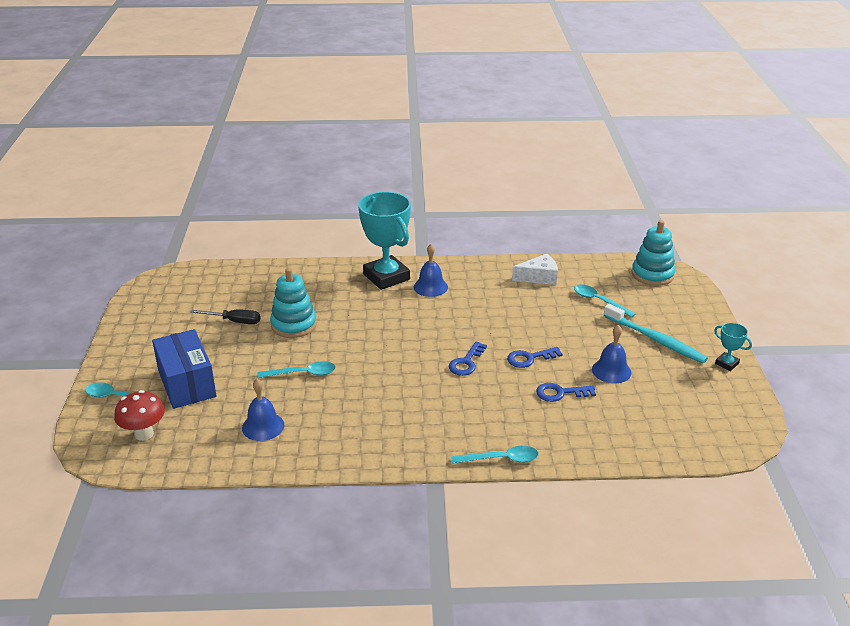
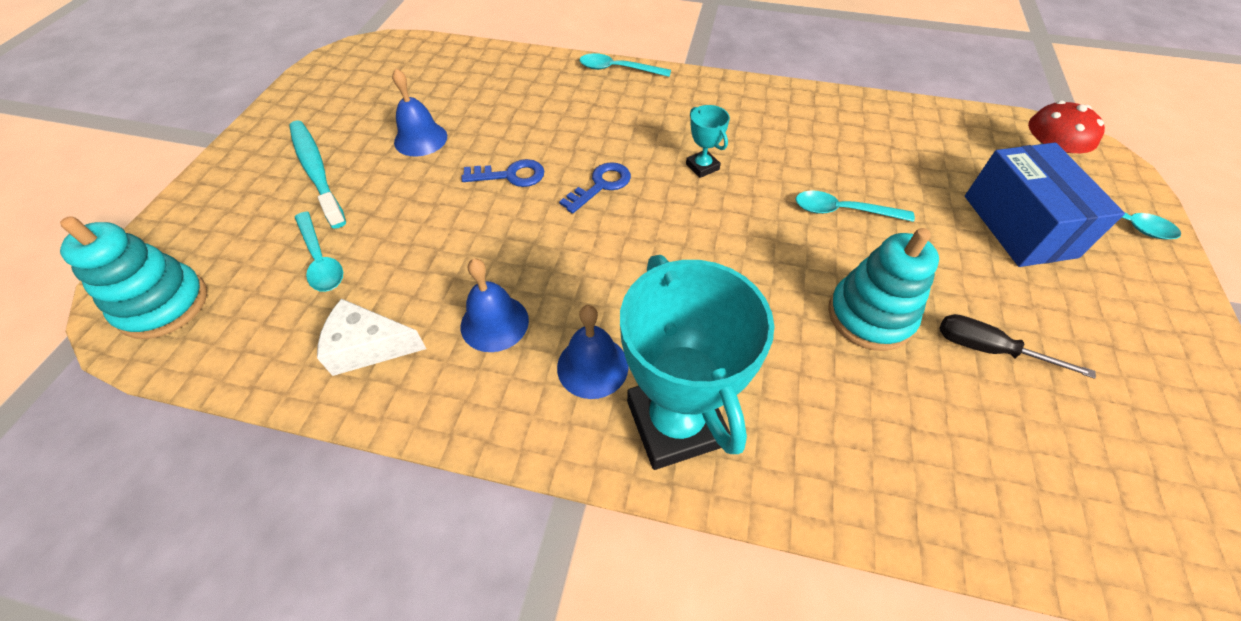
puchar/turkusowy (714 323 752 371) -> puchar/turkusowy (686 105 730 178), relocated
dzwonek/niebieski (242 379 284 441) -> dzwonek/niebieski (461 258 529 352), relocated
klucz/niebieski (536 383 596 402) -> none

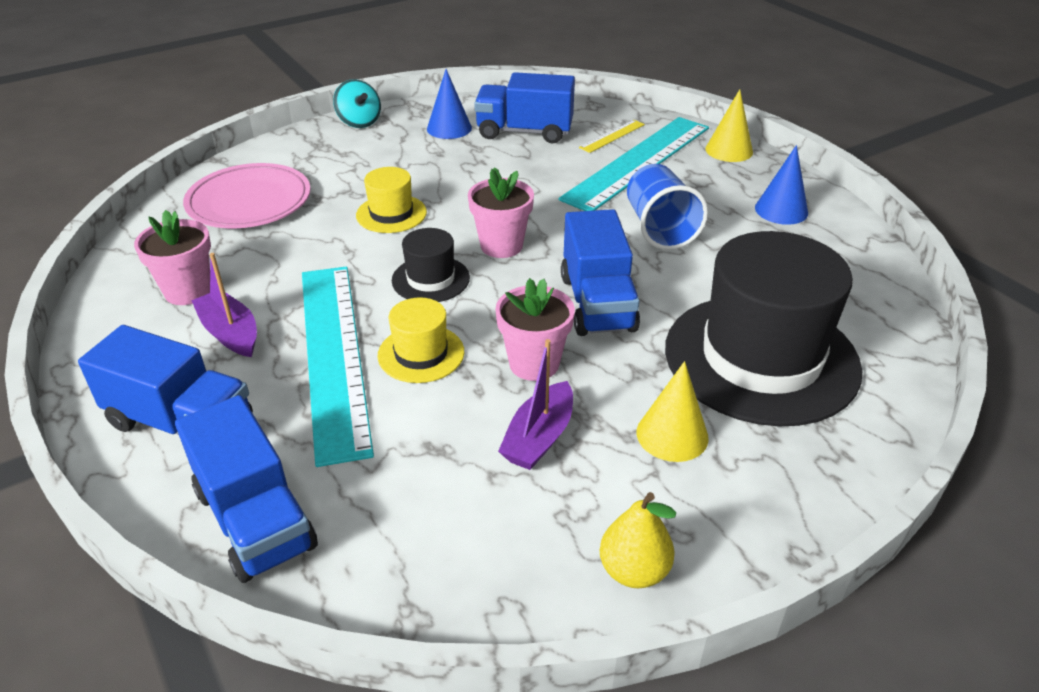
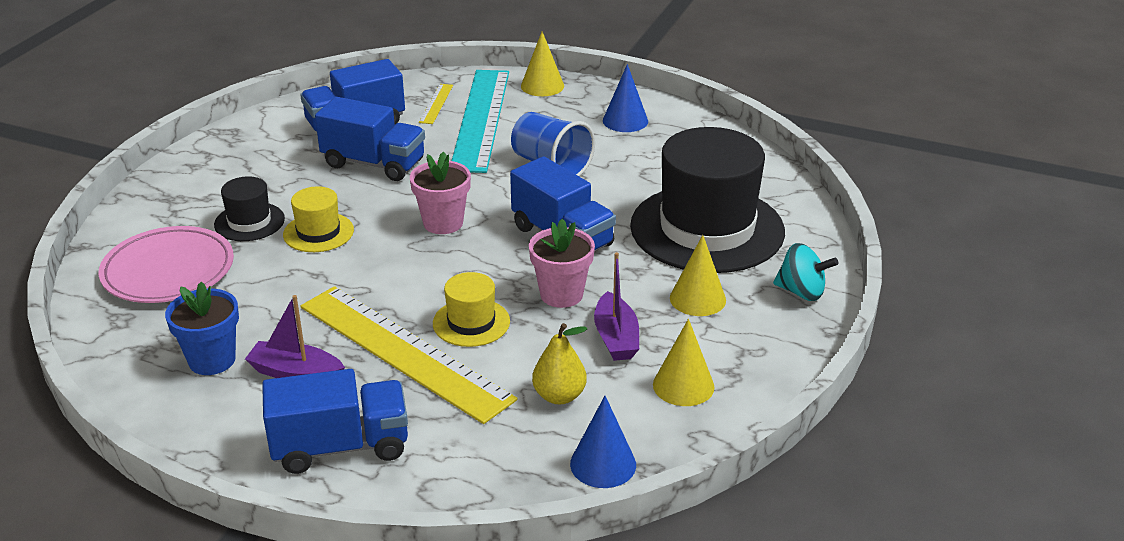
stożek/niebieski (427 69 472 139) -> stożek/niebieski (570 396 636 488), relocated
bączek/turkusowy (333 79 381 128) -> bączek/turkusowy (773 243 838 301), relocated
doniczka/różowy (134 210 211 305) -> doniczka/niebieski (165 281 239 375)
kapelusz/czarny (392 228 470 302) -> kapelusz/czarny (214 176 285 241), relocated
linijka/turkusowy (302 267 374 467) -> linijka/żółty (301 286 518 424)
ciężarówka/niebieski (175 395 318 583) -> ciężarówka/niebieski (315 97 425 181), relocated
gruszka/żółty (600 492 676 588) -> gruszka/żółty (532 323 587 404), relocated
none -> stożek/żółty (653 319 715 406)

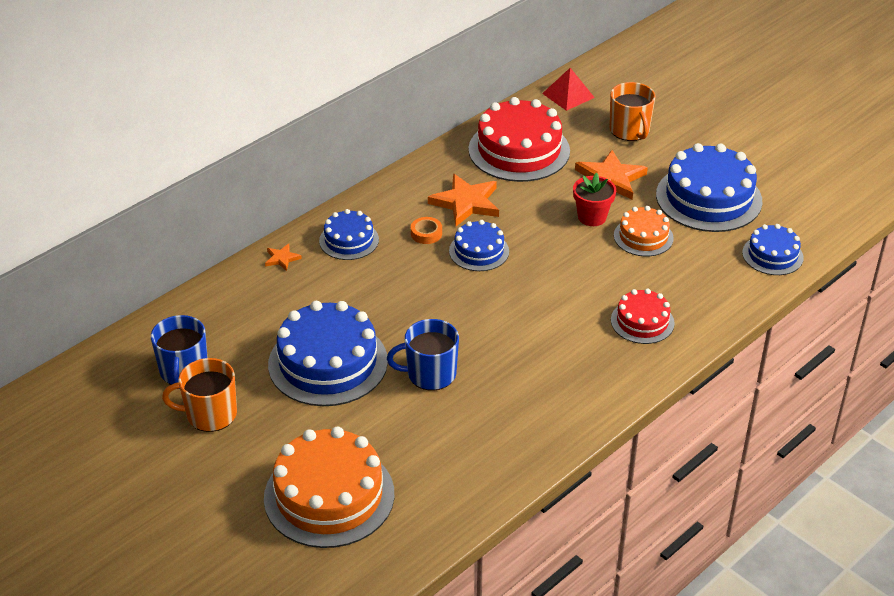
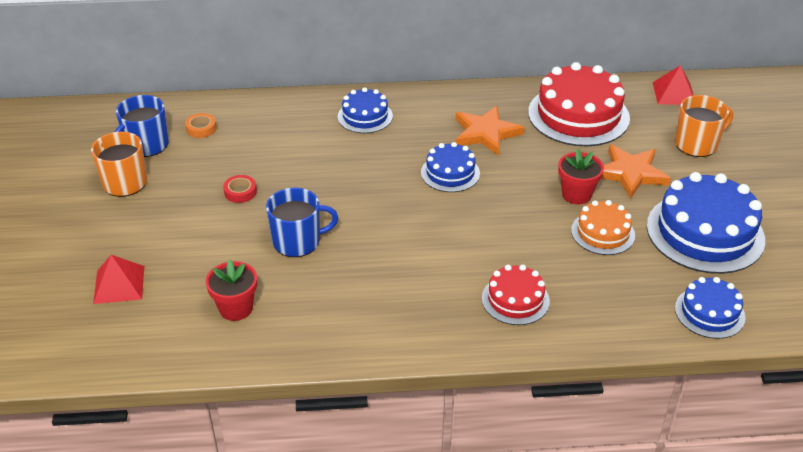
kubek/pomarańczowy (609 82 656 141) -> kubek/pomarańczowy (675 95 733 157), 135 degrees counterclockwise
taśma klejąca/pomarańczowy (411 217 442 244) -> taśma klejąca/pomarańczowy (185 113 216 138), relocated
gwiazda/pomarańczowy (265 244 302 271) -> none
tort/niebieski (268 301 388 406) -> taśma klejąca/czerwony (223 175 257 203)
kubek/niebieski (387 319 459 391) -> kubek/niebieski (266 188 338 257), 135 degrees clockwise
tort/pomarańczowy (264 427 394 548) -> piramida/czerwony (93 255 144 304)
none -> doniczka/czerwony (206 259 257 321)

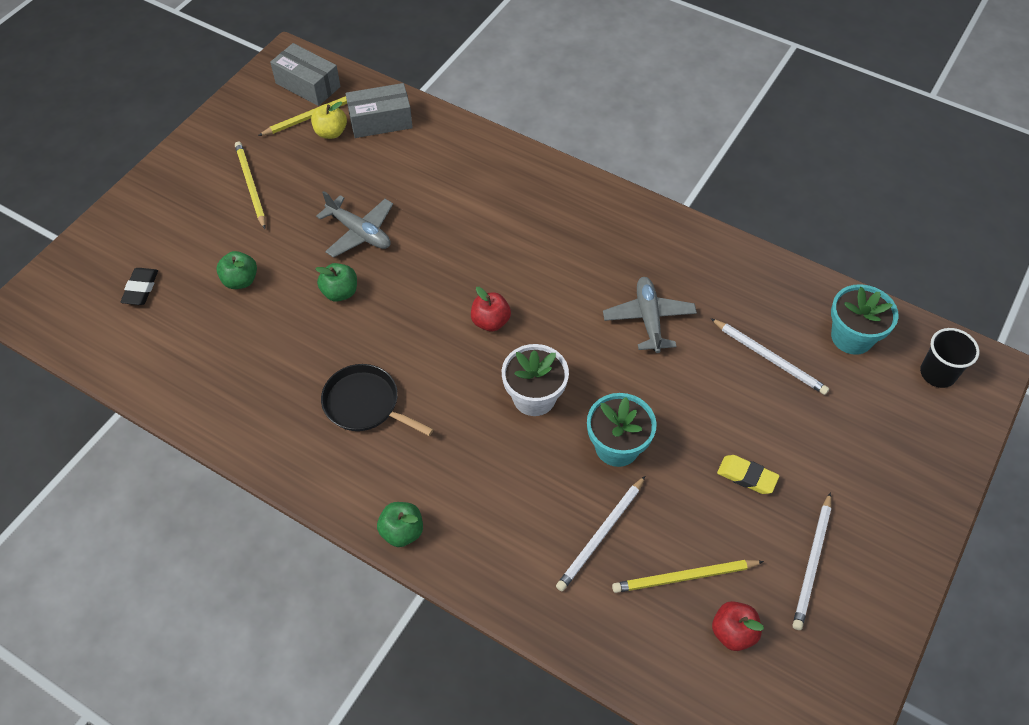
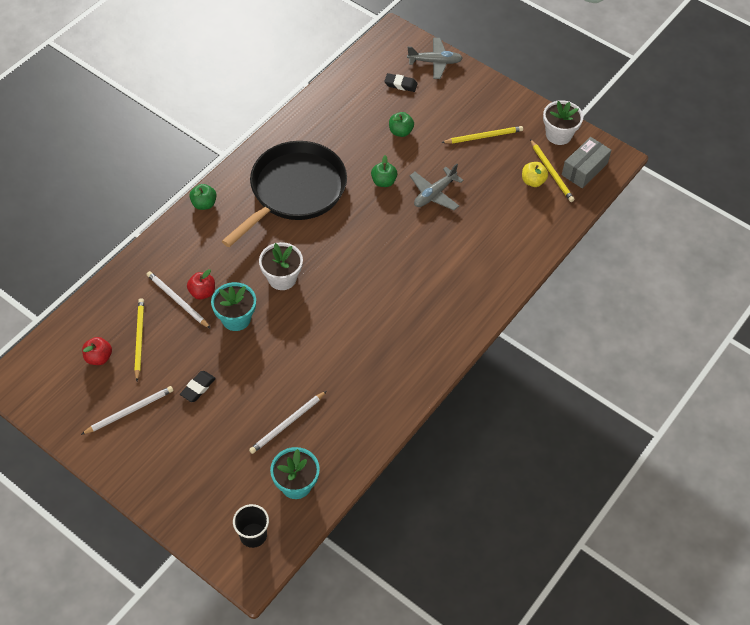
pudełko/szary (345 83 413 138) -> none
samolot/szary (603 277 697 353) -> samolot/szary (407 38 463 79), relocated
jabłko/czerwony (471 287 511 332) -> jabłko/czerwony (187 269 215 300), relocated
patelnia/czarny (321 364 434 436) -> patelnia/czarny (222 141 347 247), x2.02
gumka do mazania/żółty (717 455 779 494) -> gumka do mazania/czarny (180 371 216 402)
ołówek/biały (793 492 831 630) -> ołówek/biały (81 386 173 435), 120 degrees clockwise
none -> doniczka/biały (543 100 583 145)

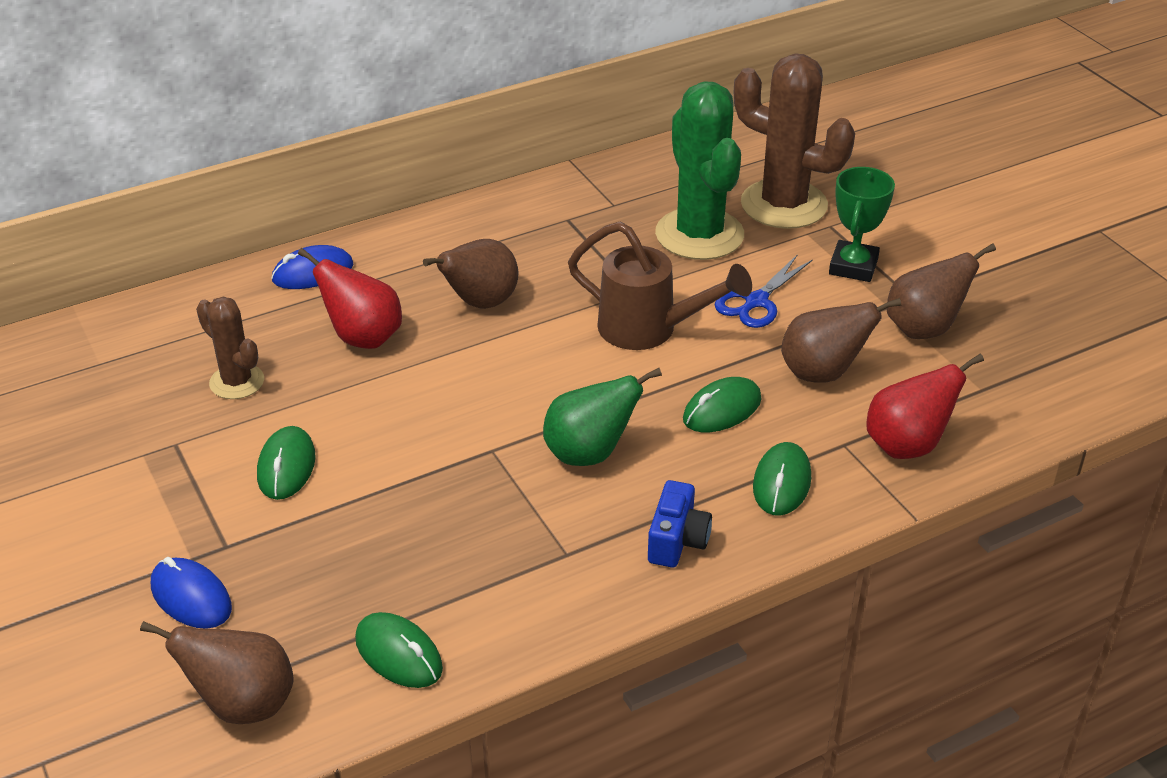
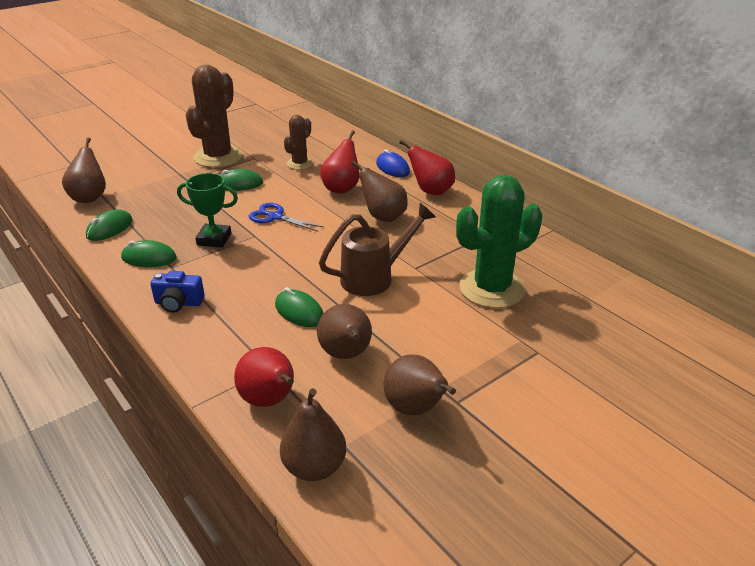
kaktus/brązowy (734 53 855 229) -> kaktus/brązowy (186 65 243 168), relocated
puchar/zielony (829 167 895 282) -> puchar/zielony (177 173 238 248), relocated
konewka/brązowy (568 222 752 350) -> konewka/brązowy (319 203 436 296), 135 degrees counterclockwise
nożyczki/niebieski (714 255 813 328) -> nożyczki/niebieski (249 203 324 232), relocated
gruszka/zielony (543 368 662 466) -> none
myszka/zielony (753 442 811 516) -> myszka/zielony (121 240 177 267), relocated
myszka/niebieski (151 557 232 629) -> none
none -> gruszka/czerwony (399 140 455 195)
none -> gruszka/brązowy (280 388 346 481)

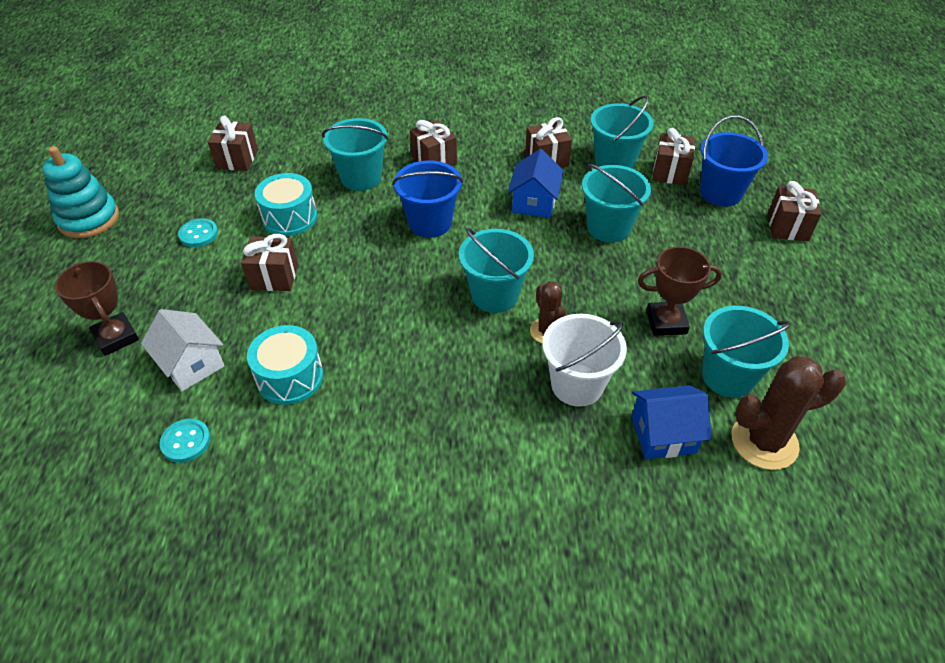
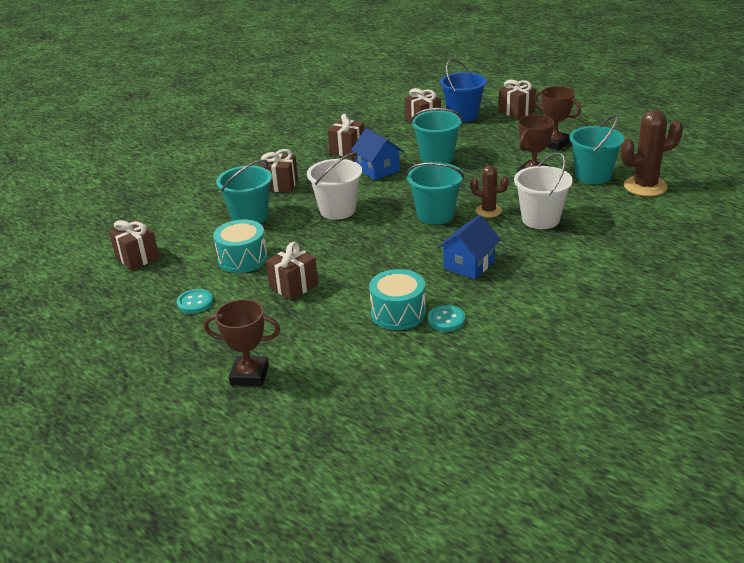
wiadro/turkusowy (591 95 654 169) -> none
zabawka nakładanka/turkusowy (42 146 119 238) -> none
wiadro/niebieski (392 160 463 238) -> wiadro/biały (307 152 362 220)
domek/biały (141 309 224 392) -> none
kaktus/brązowy (731 356 846 470) -> kaktus/brązowy (620 110 683 196), 45 degrees clockwise
domek/niebieski (632 385 712 459) -> domek/niebieski (438 215 501 279), relocated
guzik/turkusowy (160 419 211 463) -> guzik/turkusowy (428 305 465 331), relocated
none -> puchar/brązowy (534 86 581 150)

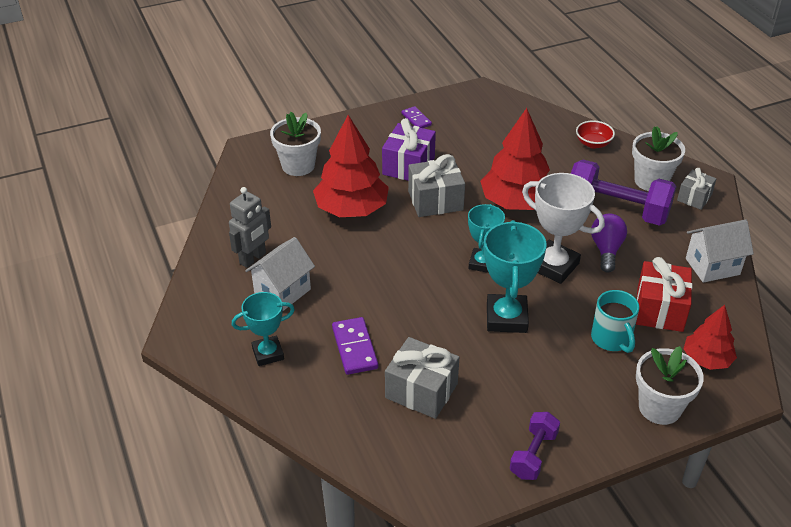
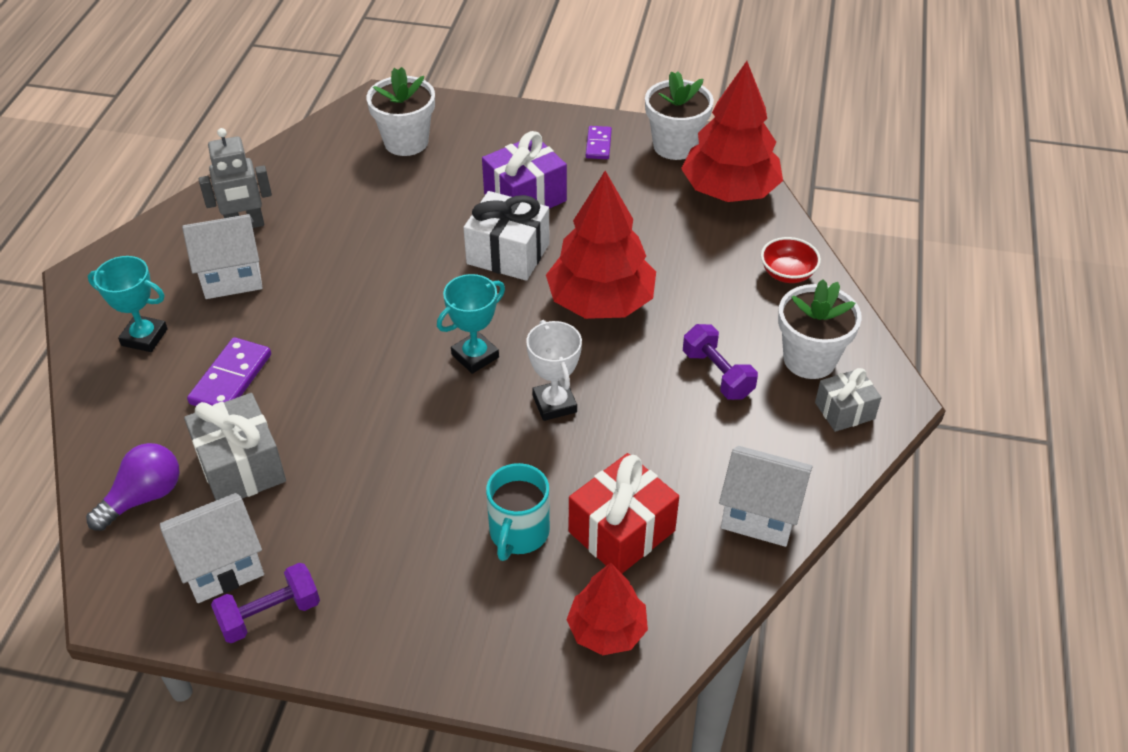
drzewko/czerwony (313 115 389 217) -> drzewko/czerwony (681 61 783 202), relocated
prezent/szary (408 154 465 217) -> prezent/biały (464 191 550 281)
hantel/fioletowy (571 160 677 226) -> hantel/fioletowy (683 324 758 400), x0.54
puchar/biały (522 173 605 284) -> puchar/biały (526 320 582 421), x0.64
żarówka/fioletowy (591 214 627 273) -> żarówka/fioletowy (86 443 179 531), relocated
puchar/turkusowy (484 220 547 333) -> none
doniczka/biały (636 346 704 425) -> doniczka/biały (645 71 714 160), relocated
none -> domek/biały (160 493 264 603)

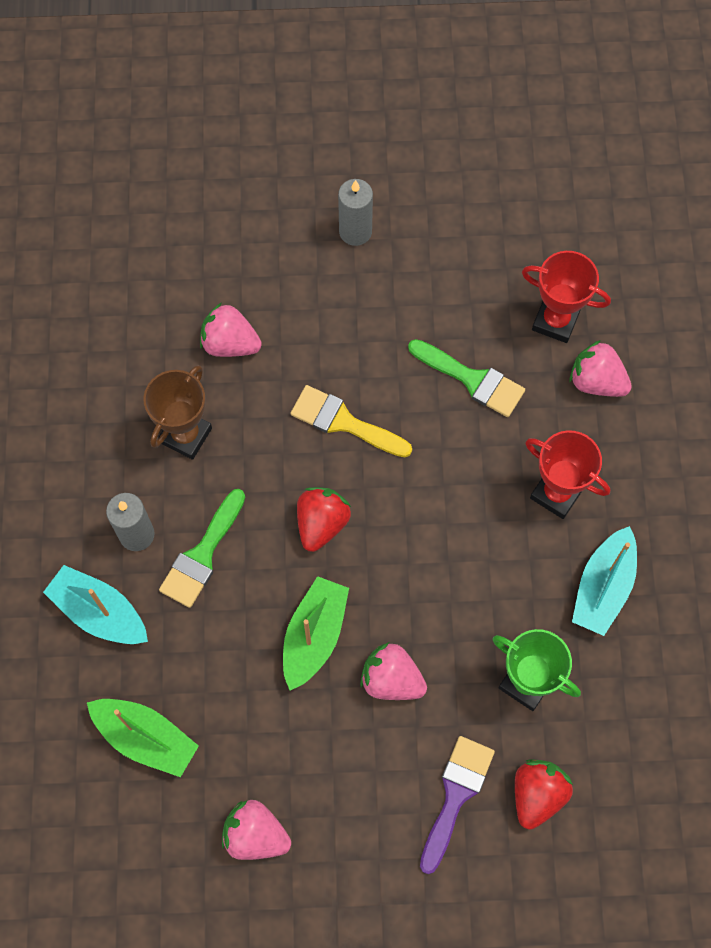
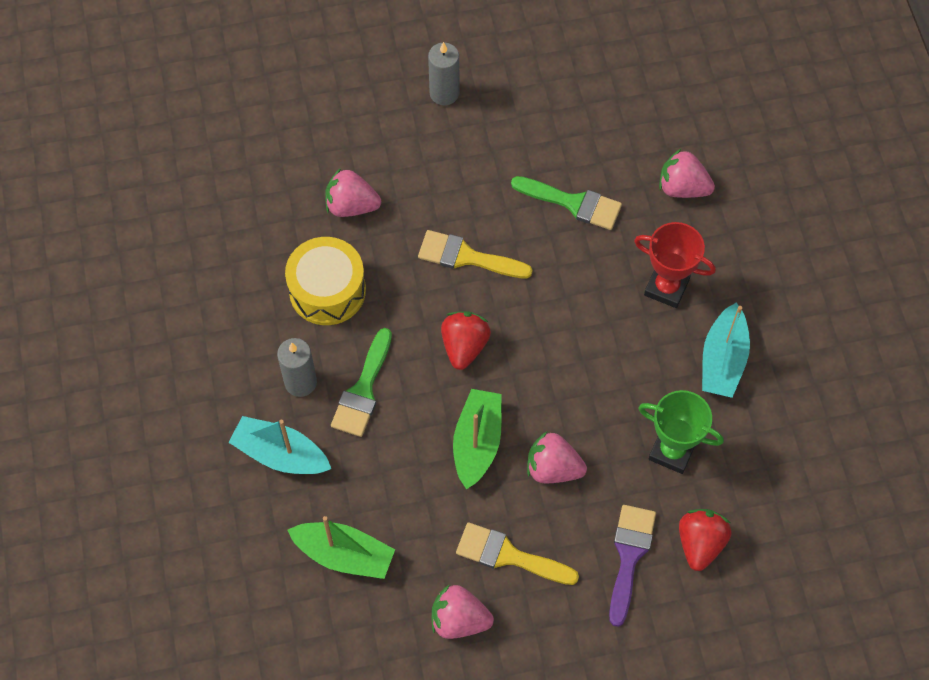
puchar/czerwony (522 251 611 343) -> none
puchar/brązowy (144 365 212 460) -> bęben/żółty (285 237 366 325)
none -> pędzel/żółty (456 522 579 585)

